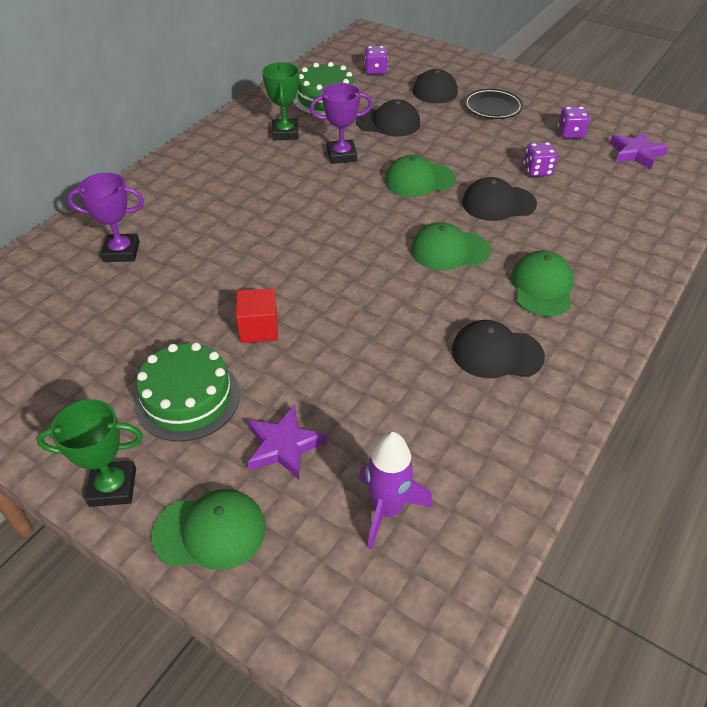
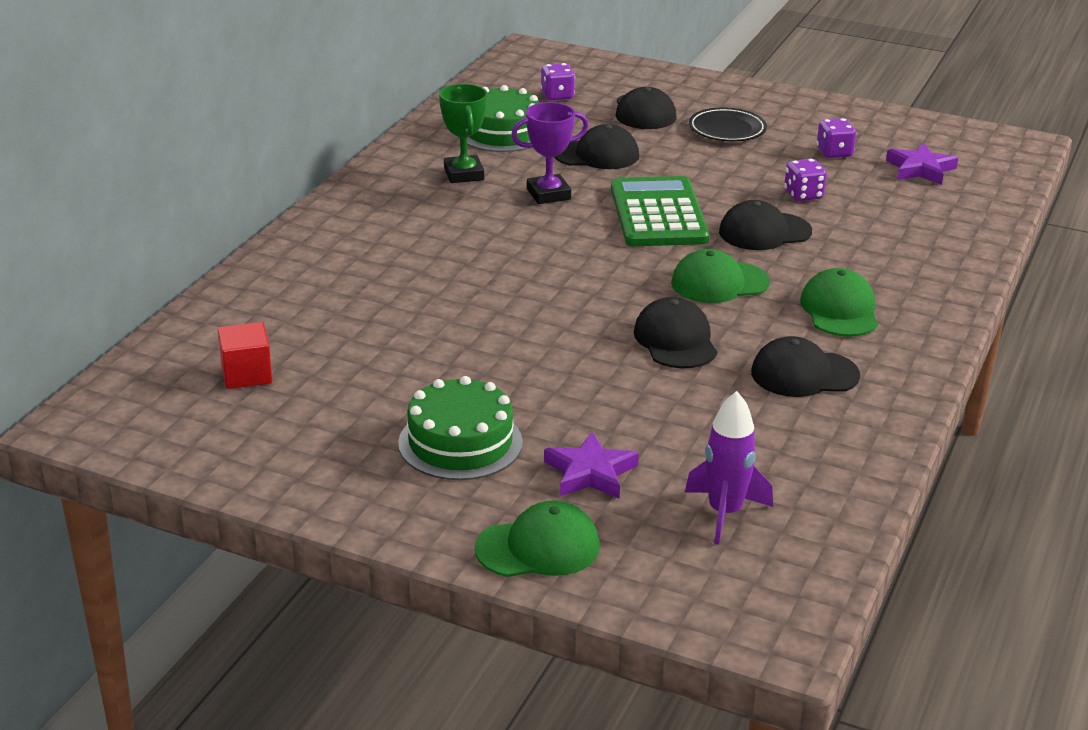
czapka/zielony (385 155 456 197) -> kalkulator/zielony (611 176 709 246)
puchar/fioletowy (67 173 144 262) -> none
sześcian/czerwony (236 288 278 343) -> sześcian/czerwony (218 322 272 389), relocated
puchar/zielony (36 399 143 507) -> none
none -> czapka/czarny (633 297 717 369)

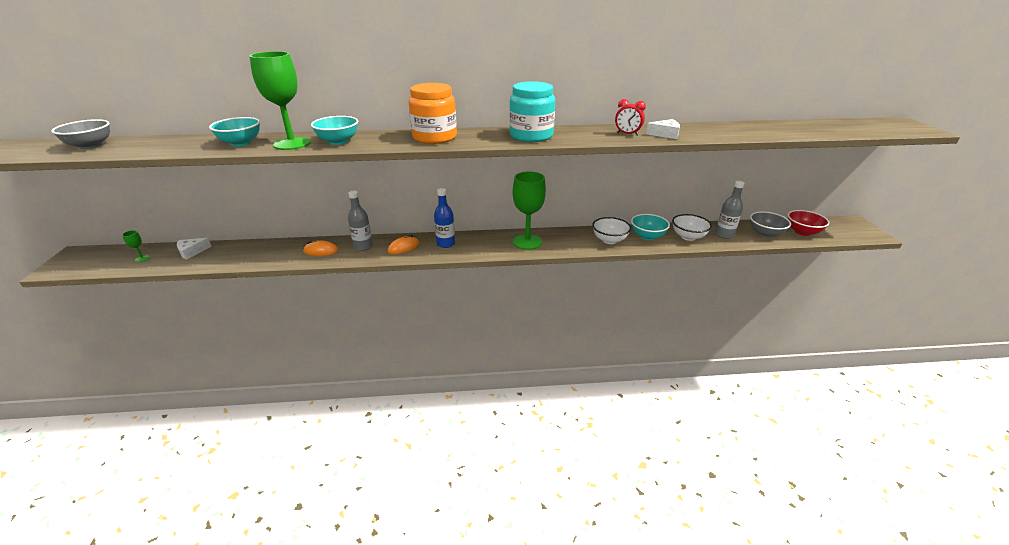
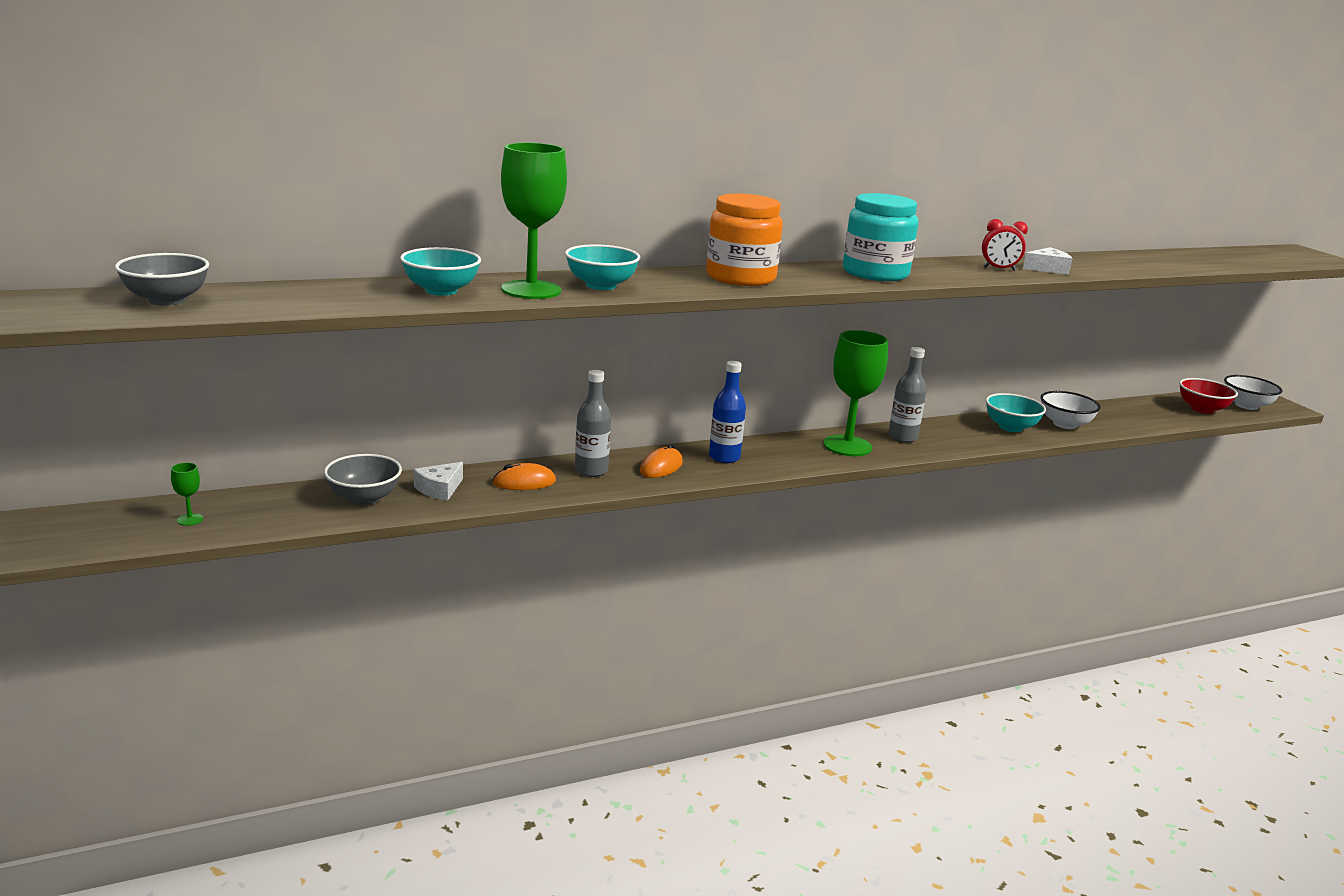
butelka/szary (715 181 745 239) -> butelka/szary (888 347 927 443), relocated
miska/szary (750 211 791 238) -> miska/szary (324 454 402 506), relocated
miska/biały (592 217 631 244) -> miska/biały (1224 375 1283 410), relocated
ser/biały (177 238 212 260) -> ser/biały (414 462 463 501), relocated

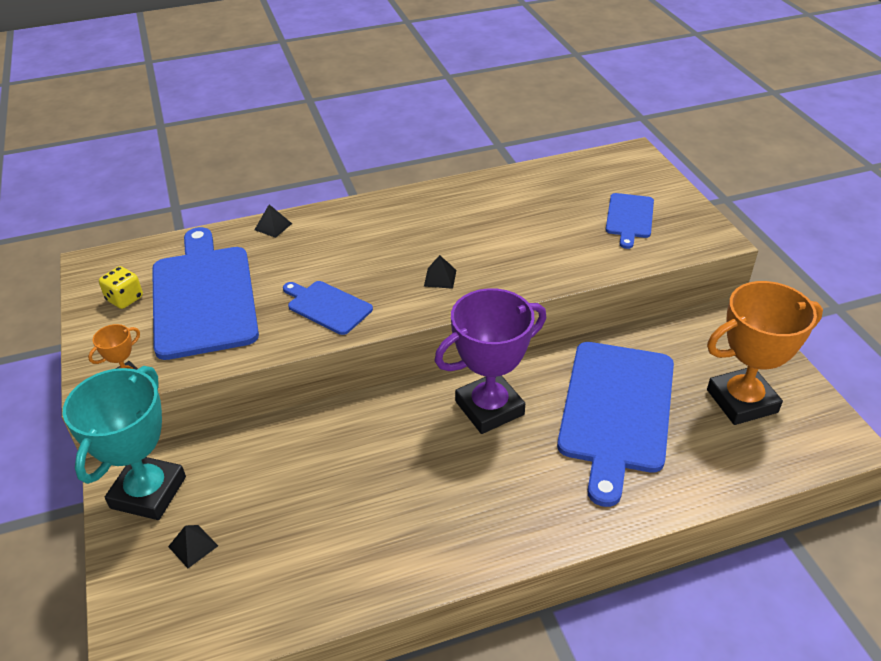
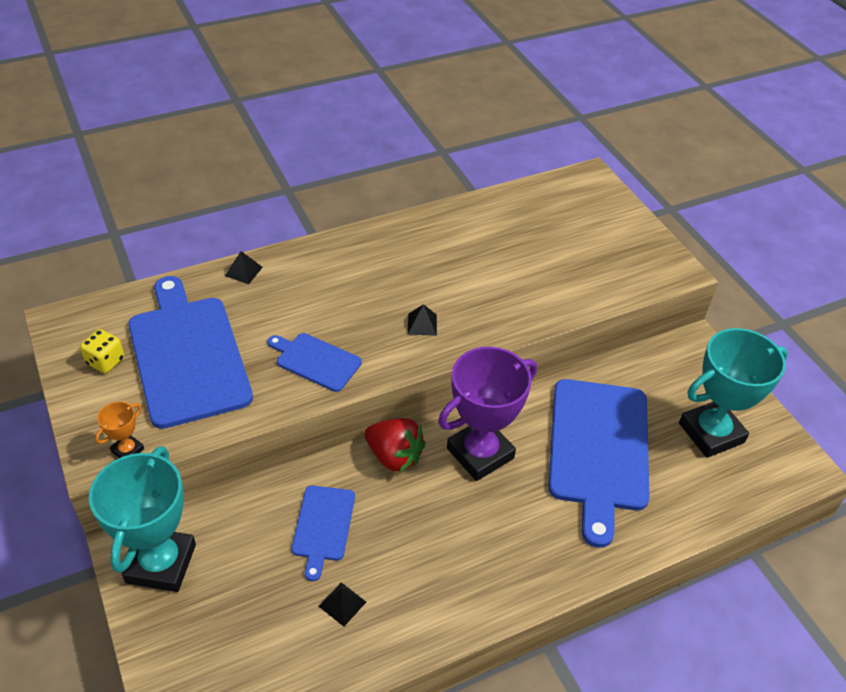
deska do krojenia/niebieski (606 193 654 249) -> deska do krojenia/niebieski (291 485 355 581), relocated
puchar/pomarańczowy (707 281 823 425) -> puchar/turkusowy (679 328 788 458)
piramida/czarny (168 525 218 568) -> piramida/czarny (319 582 366 626), relocated
none -> truskawka/czerwony (365 418 426 473)

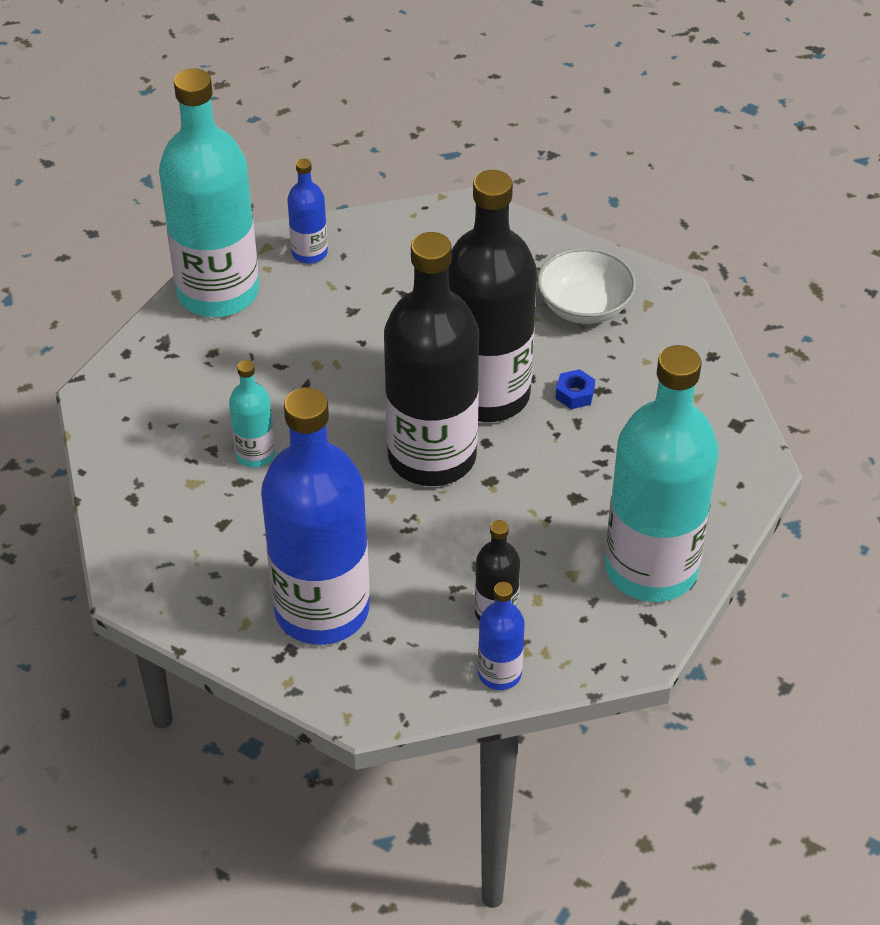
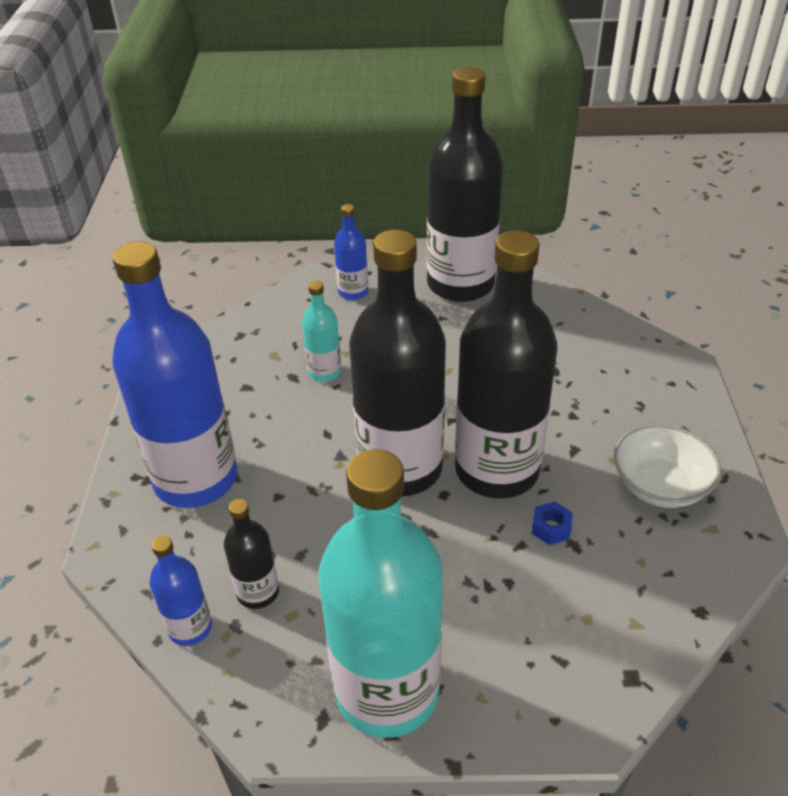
butelka/turkusowy (159 68 259 317) -> butelka/czarny (427 67 503 302)
butelka/niebieski (287 159 328 264) -> butelka/niebieski (334 204 368 300), relocated

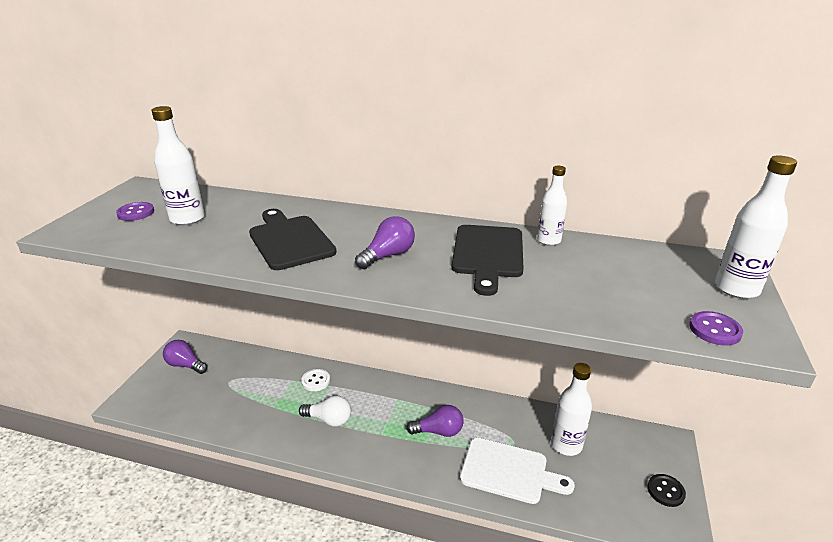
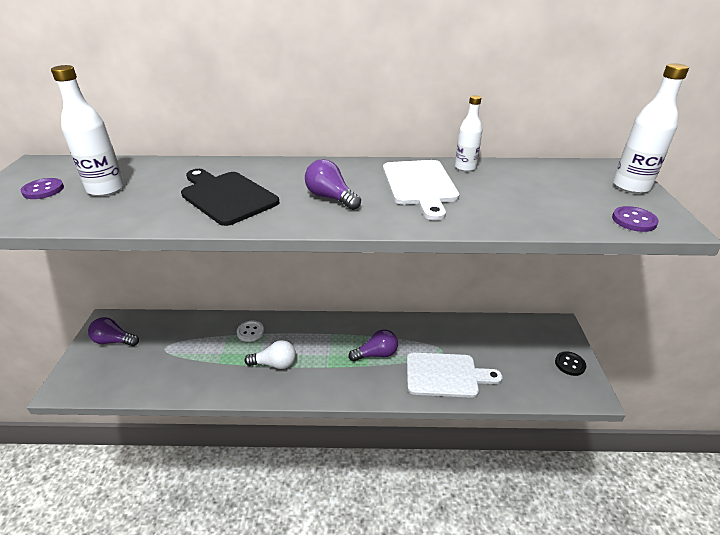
żarówka/fioletowy (355 216 415 269) -> żarówka/fioletowy (305 159 361 210), 75 degrees counterclockwise
deska do krojenia/czarny (452 225 524 296) -> deska do krojenia/biały (383 160 460 221)
butelka/biały (551 363 592 456) -> none

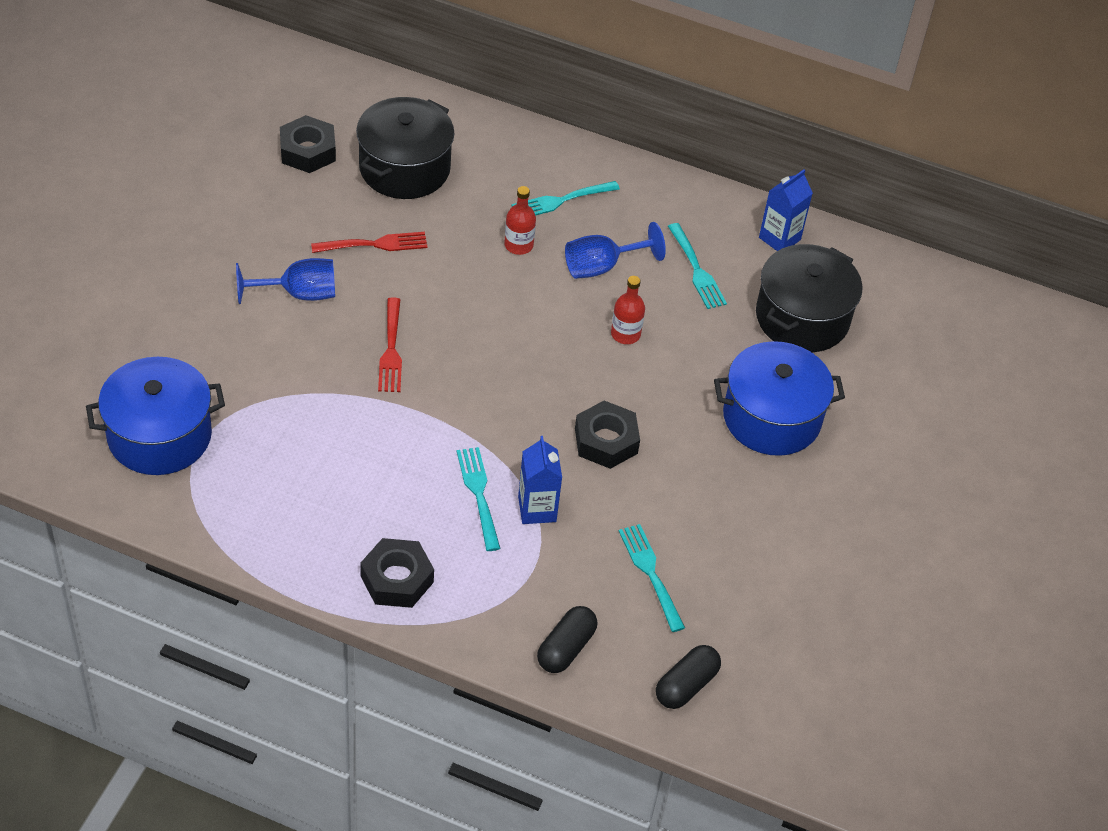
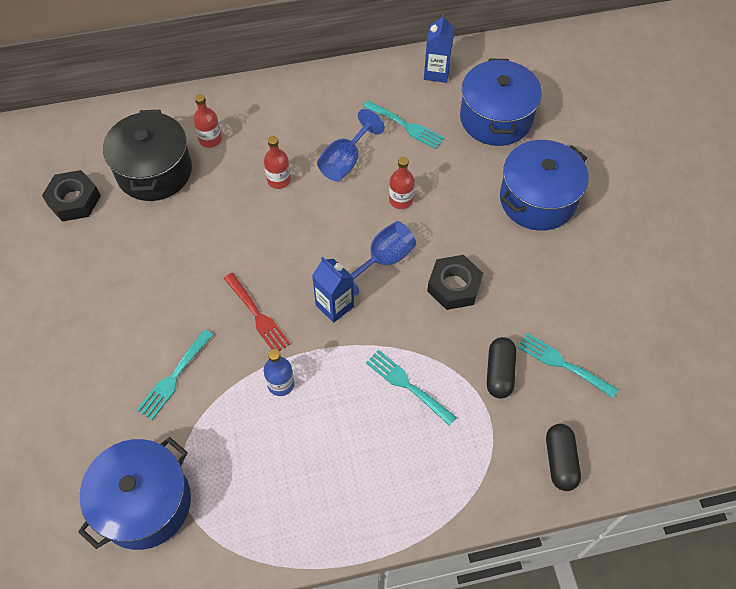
widelec/turkusowy (511 181 620 216) -> widelec/turkusowy (137 329 213 420), relocated
widelec/czerwony (311 232 428 253) -> none
garnek/czarny (756 244 863 352) -> garnek/niebieski (460 59 542 146)
kielich/niebieski (236 258 335 304) -> kielich/niebieski (350 221 416 296), relocated
karton mleka/niebieski (518 436 562 524) -> karton mleka/niebieski (312 257 354 323), relocated
nakrętka/czarny (360 538 434 608) -> none
kapsułka/czarny (656 645 721 709) -> kapsułka/czarny (487 337 516 399), relocated
none -> butelka/czerwony (193 94 222 148)
none -> butelka/niebieski (264 349 295 396)

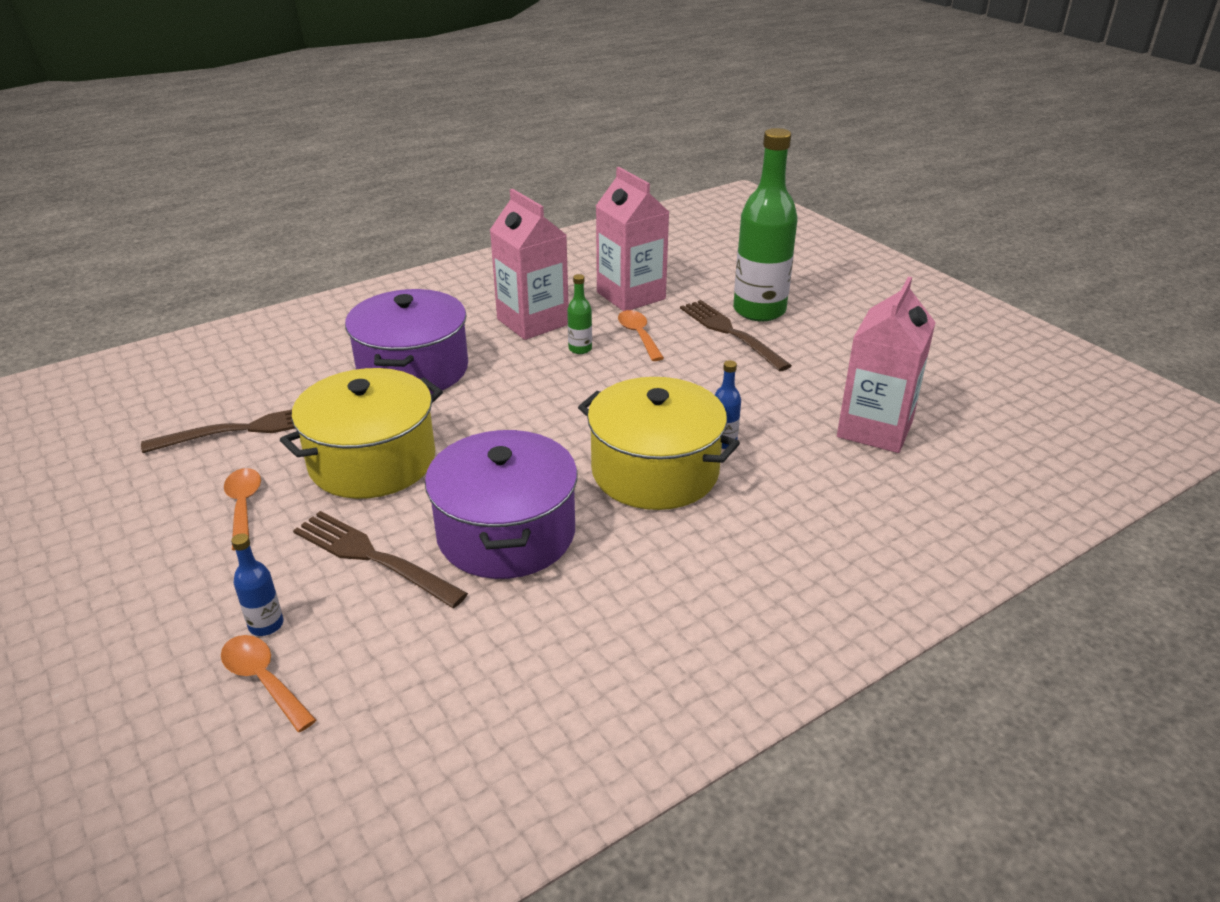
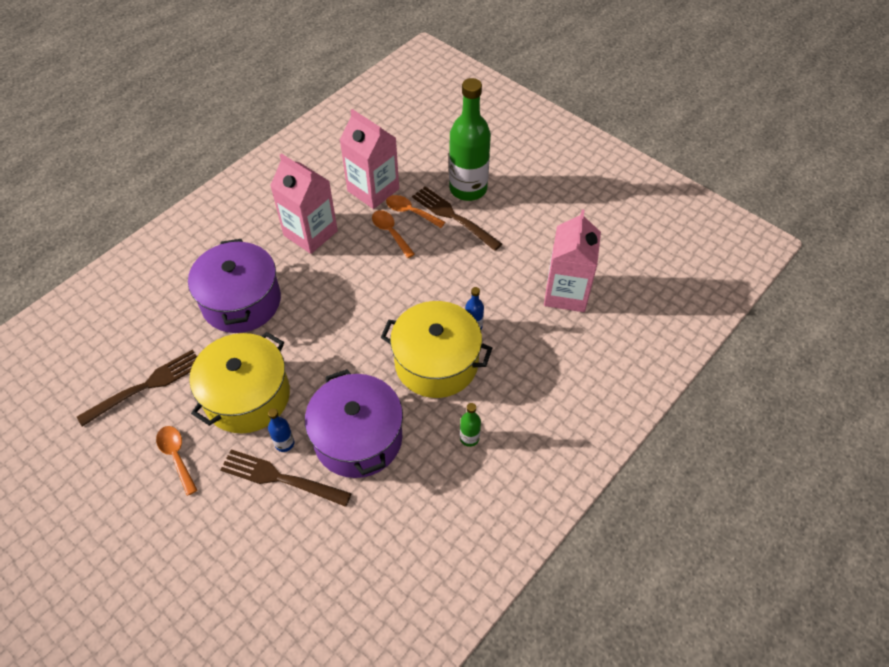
butelka/zielony (567 274 592 354) -> butelka/zielony (460 403 481 447), relocated
butelka/niebieski (231 533 284 636) -> butelka/niebieski (268 408 294 452), relocated
łyżka/pomarańczowy (221 635 316 732) -> łyżka/pomarańczowy (386 195 445 228), relocated

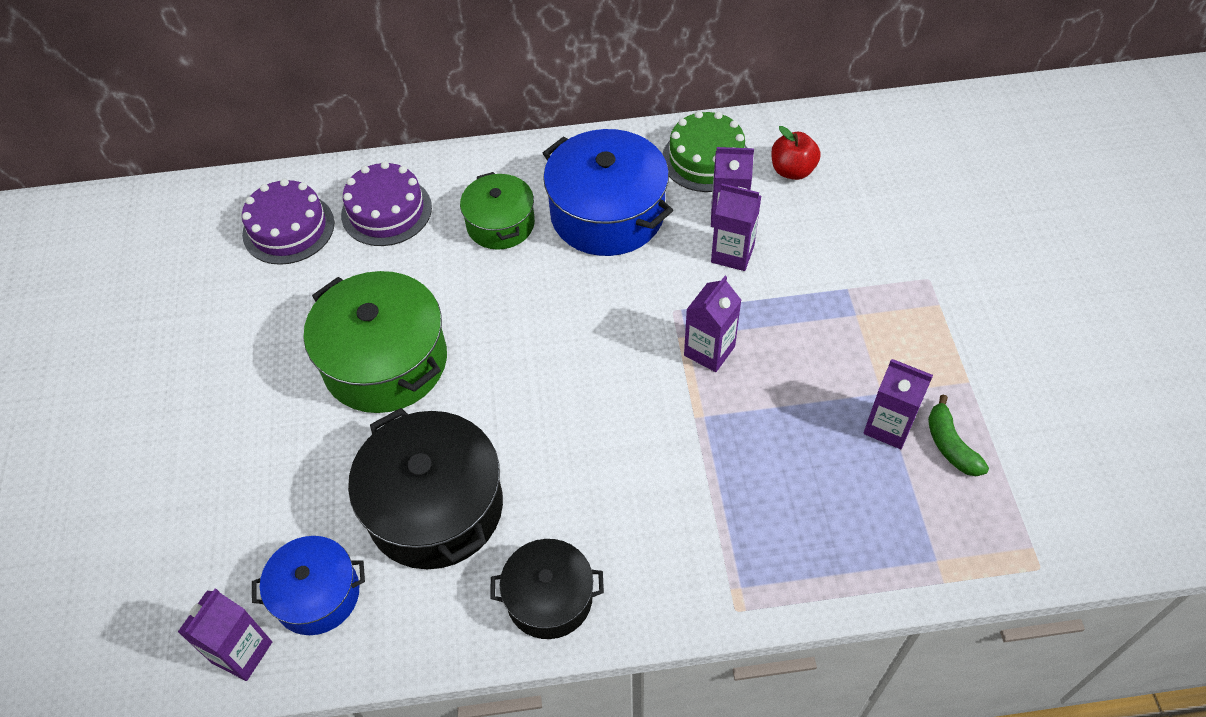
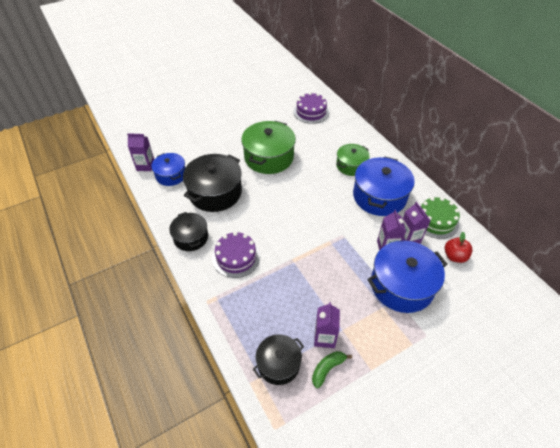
tort/fioletowy (341 161 432 246) -> tort/fioletowy (212 232 260 278), relocated
karton mleka/fioletowy (684 276 741 372) -> none
none -> garnek/niebieski (367 241 447 313)
none -> garnek/czarny (253 334 304 385)

